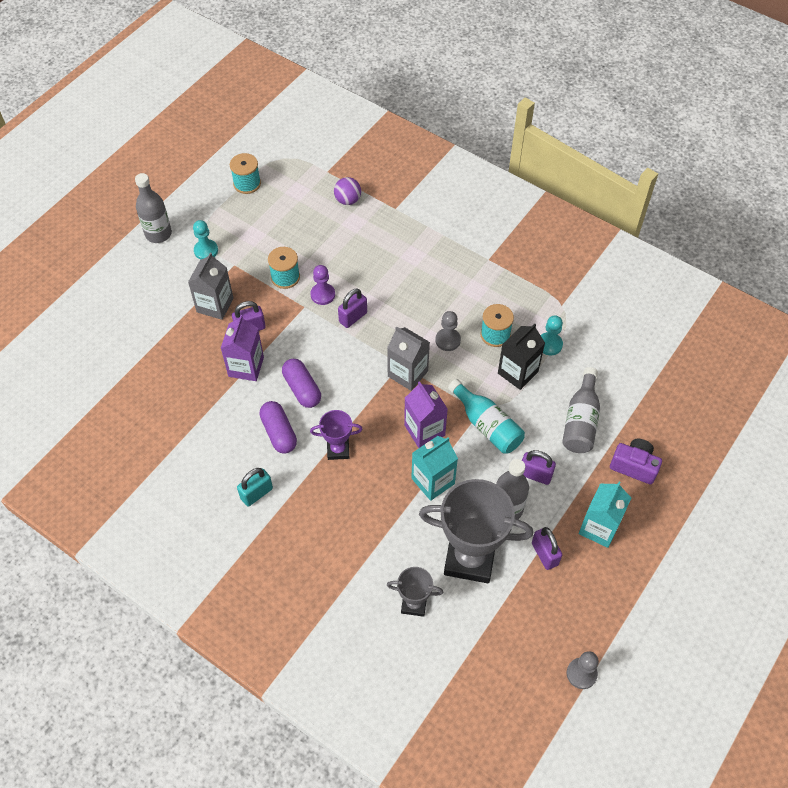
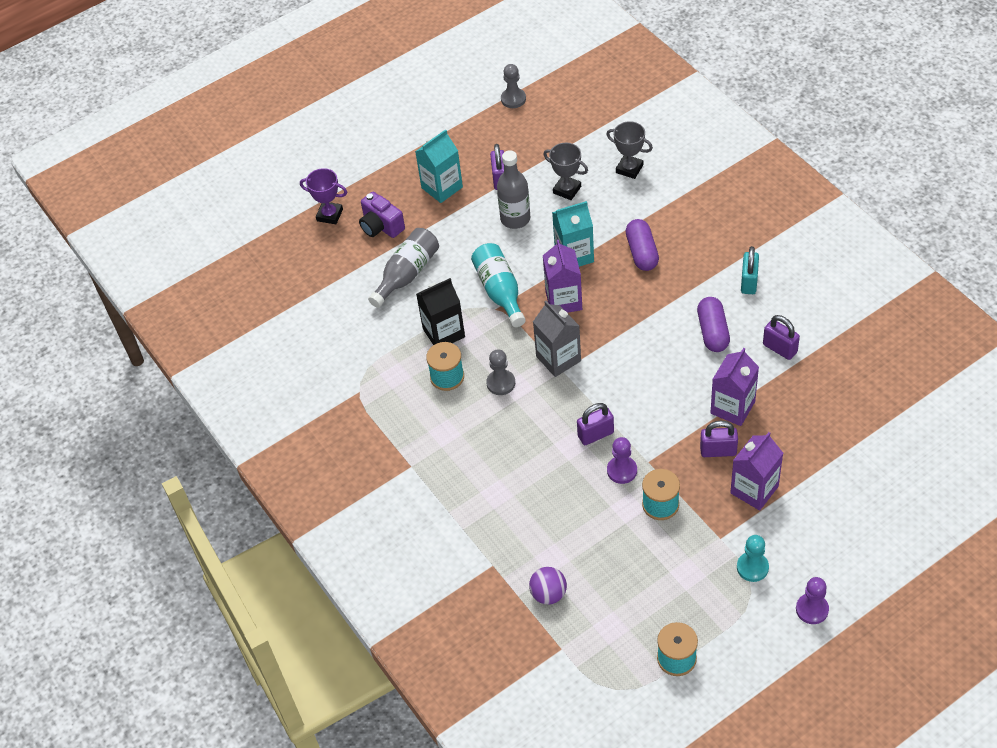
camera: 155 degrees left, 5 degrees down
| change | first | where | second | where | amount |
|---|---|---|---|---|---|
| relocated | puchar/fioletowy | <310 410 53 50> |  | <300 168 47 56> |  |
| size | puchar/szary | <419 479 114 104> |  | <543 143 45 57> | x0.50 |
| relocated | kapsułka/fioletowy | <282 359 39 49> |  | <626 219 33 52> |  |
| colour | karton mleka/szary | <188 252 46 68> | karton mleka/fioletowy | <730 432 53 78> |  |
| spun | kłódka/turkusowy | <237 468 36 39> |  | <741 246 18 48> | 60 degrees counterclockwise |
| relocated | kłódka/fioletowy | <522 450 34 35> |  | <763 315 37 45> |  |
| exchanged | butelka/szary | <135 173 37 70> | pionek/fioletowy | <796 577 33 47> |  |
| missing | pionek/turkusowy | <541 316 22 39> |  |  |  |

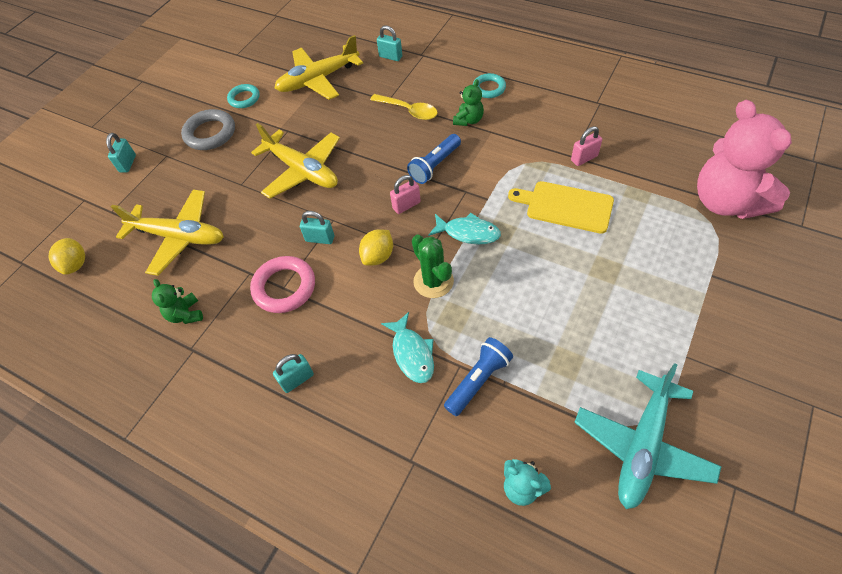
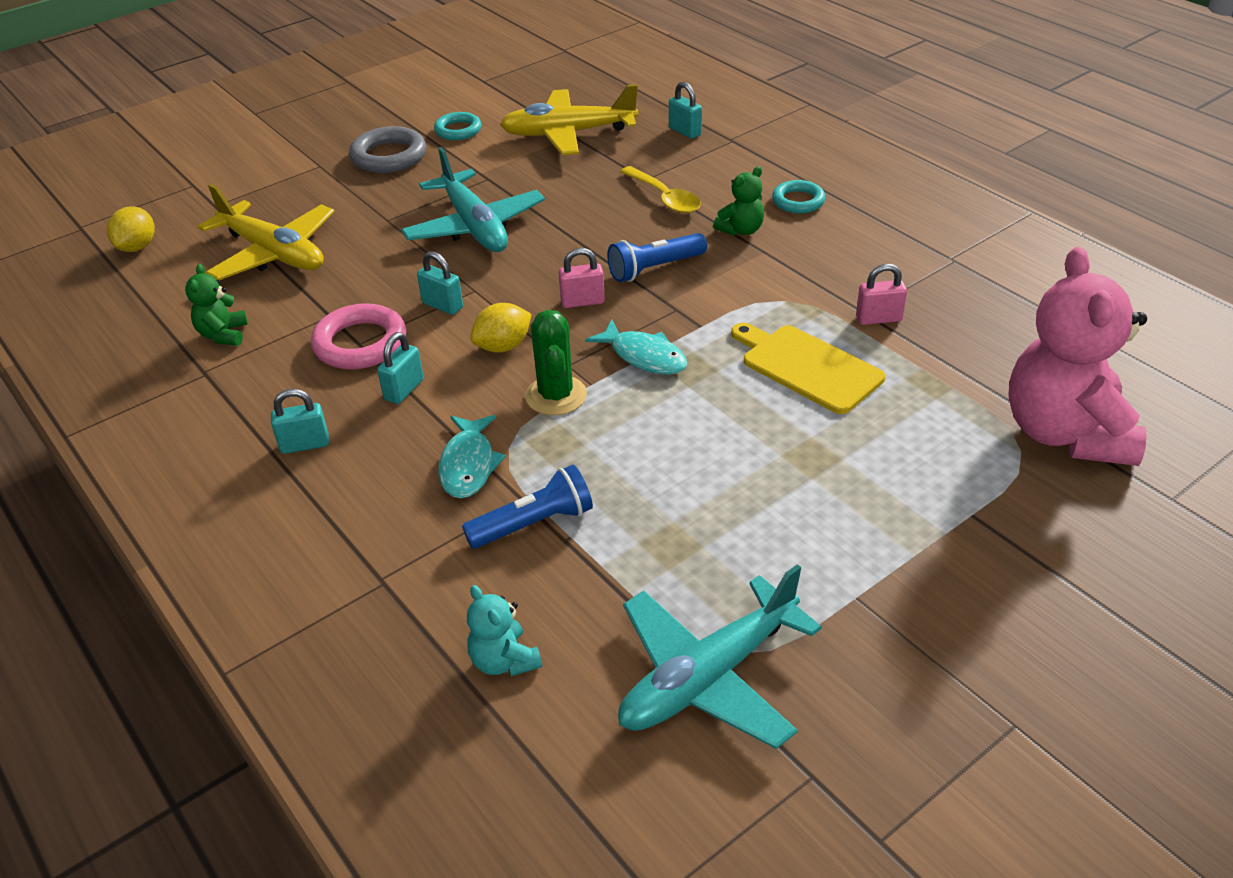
camera: 20 degrees right, 15 degrees down
| change | first | where | second | where | amount |
|---|---|---|---|---|---|
| relocated | kłódka/turkusowy | <106 133 30 39> |  | <377 332 47 72> |  |
| colour | samolot/żółty | <251 123 89 76> | samolot/turkusowy | <401 147 144 105> |  |

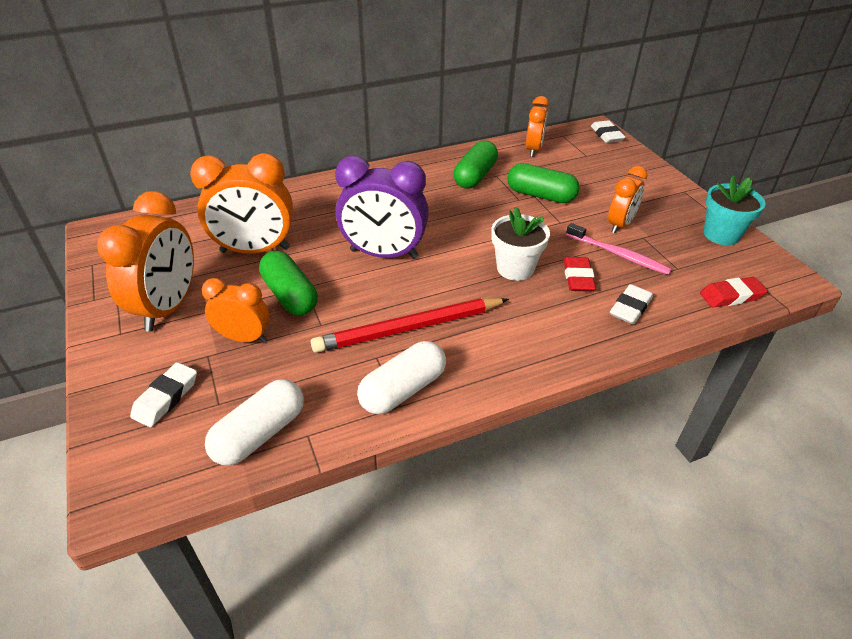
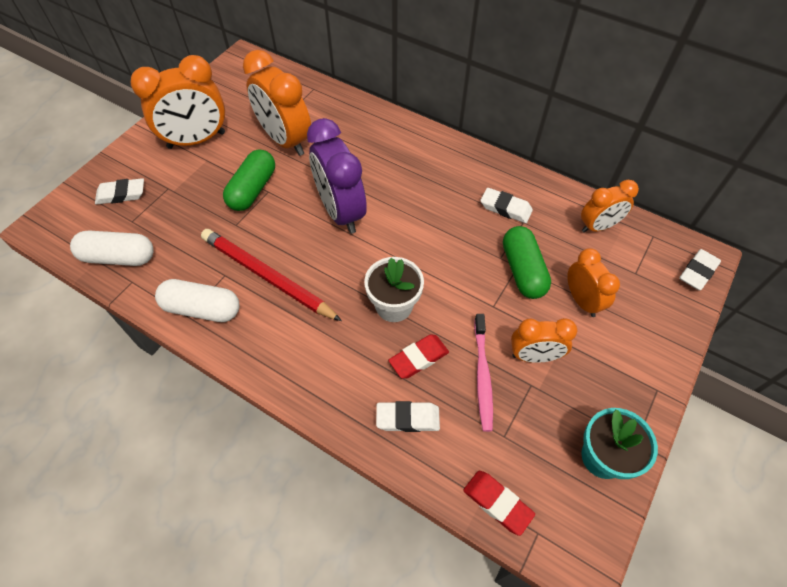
camera: 55 degrees right, 15 degrees up
| change | first | where | second | where | amount |
|---|---|---|---|---|---|
| exchanged | kapsułka/zielony | <454 140 44 49> | gumka do mazania/biały | <480 188 53 35> |  |
| relocated | budzik/pomarańczowy | <202 278 68 65> |  | <567 248 53 69> |  |

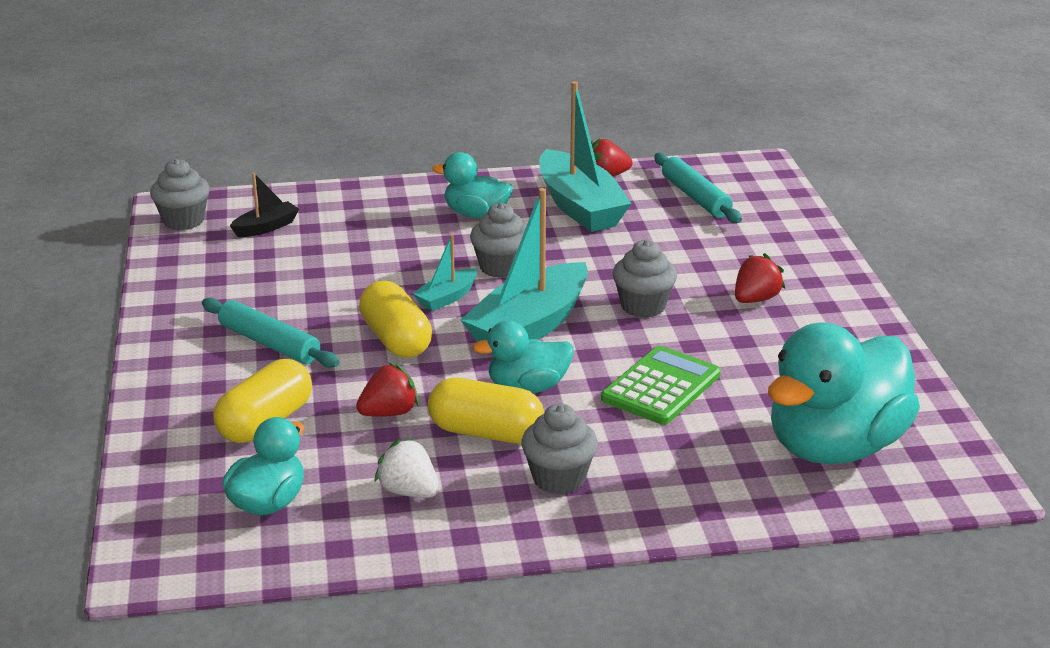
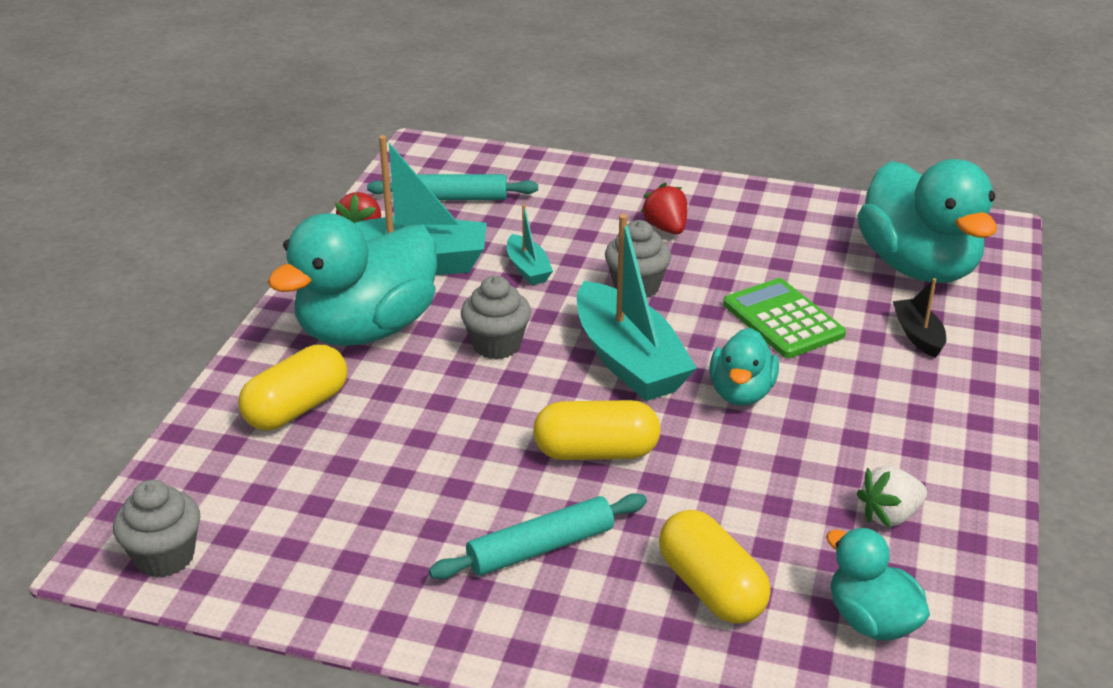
camera: 65 degrees left, 5 degrees up
| change | first | where | second | where | amount |
|---|---|---|---|---|---|
| relocated | kapsułka/żółty | <428 378 116 65> |  | <238 345 109 85> |  |
| size | kaczka/turkusowy | <432 152 81 67> |  | <267 213 170 133> | x1.89 |
| relocated | łódka/turkusowy | <412 234 65 77> |  | <507 204 46 81> |  |
| relocated | łódka/czarny | <230 172 69 65> |  | <893 278 53 80> |  |
| missing | truskawka/czerwony | <356 363 63 54> |  |  |  |
| missing | muffinka/szary | <521 403 77 92> |  |  |  |

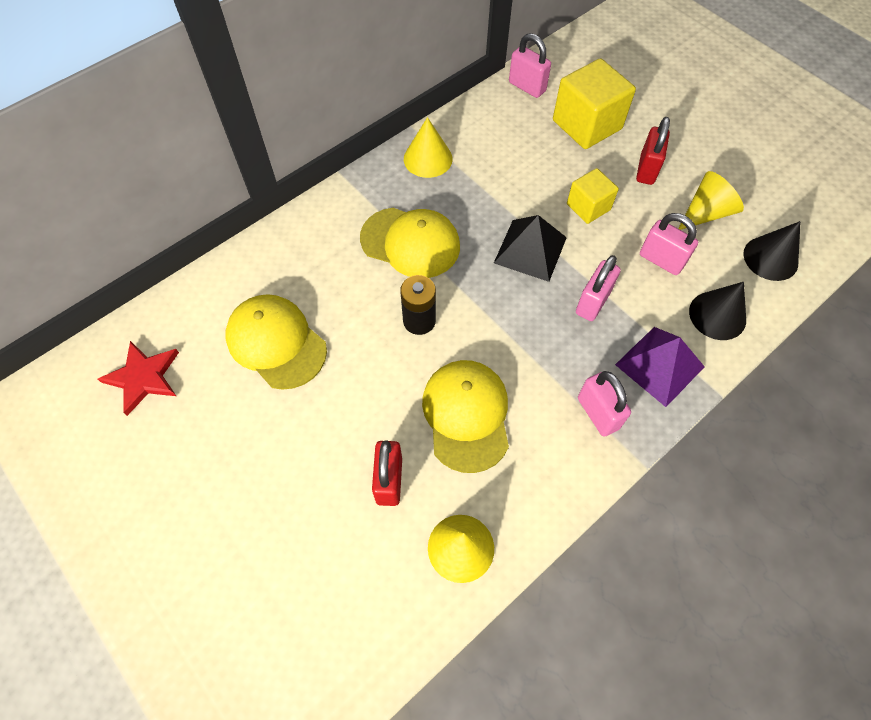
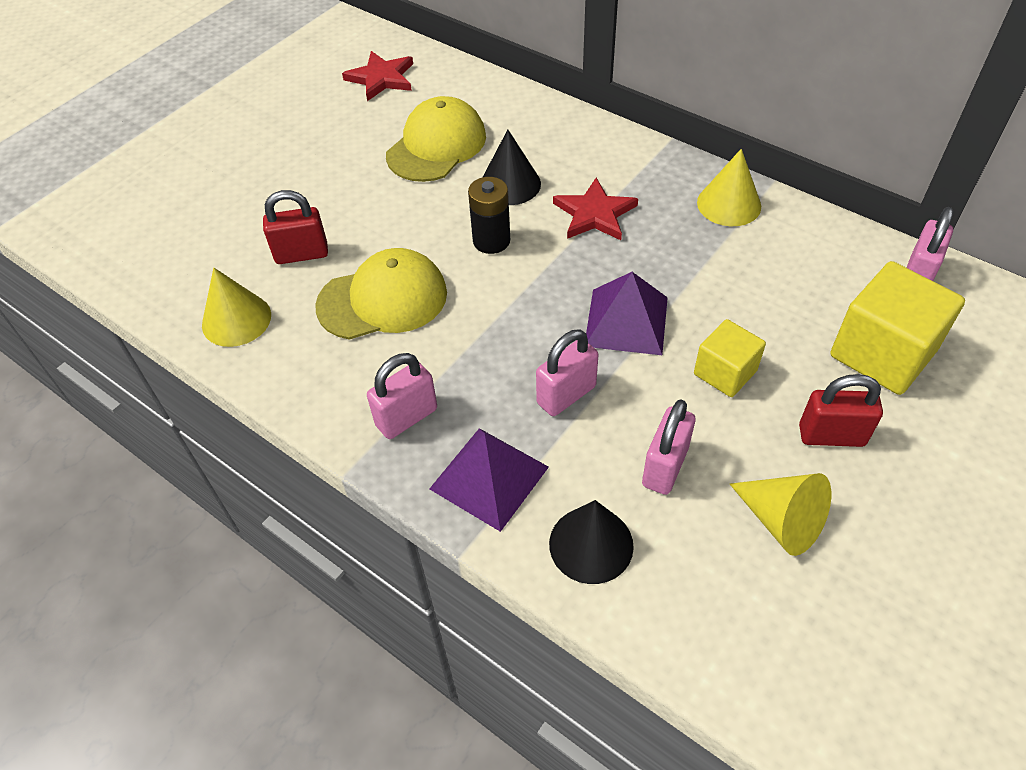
camera: 80 degrees right, 10 degrees down
| change | first | where | second | where | amount |
|---|---|---|---|---|---|
| relocated | stożek/czarny | <743 221 58 60> |  | <483 130 58 75> |  |
| spun | kłódka/różowy | <576 255 45 66> |  | <536 329 62 87> | 60 degrees counterclockwise |
| exchanged | czapka/żółty | <360 208 100 70> | gwiazda/czerwony | <553 178 85 62> |  |
| colour | piramida/czarny | <494 215 73 67> | piramida/fioletowy | <586 272 82 83> |  |

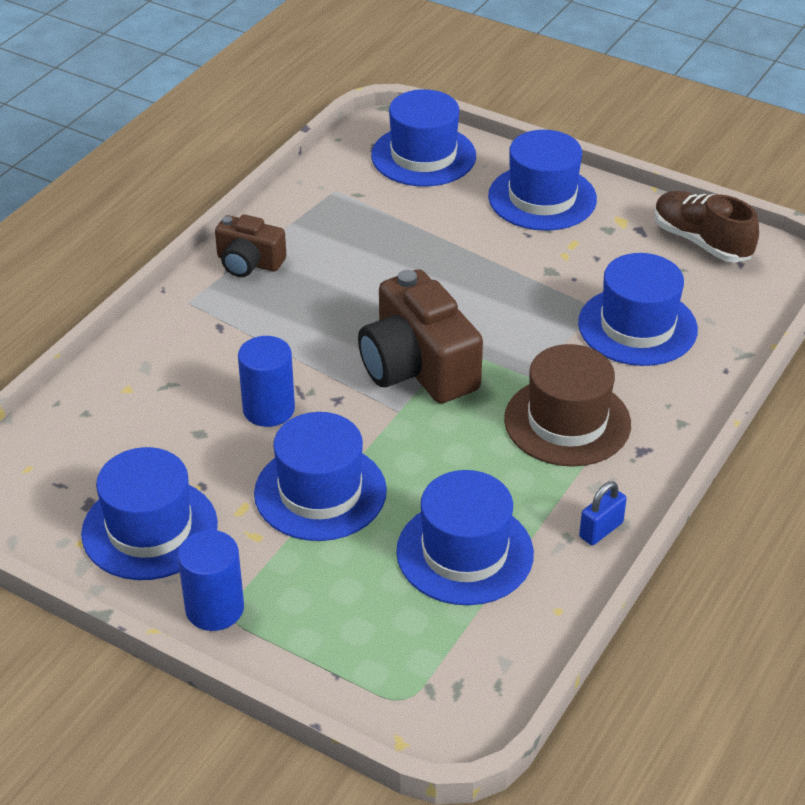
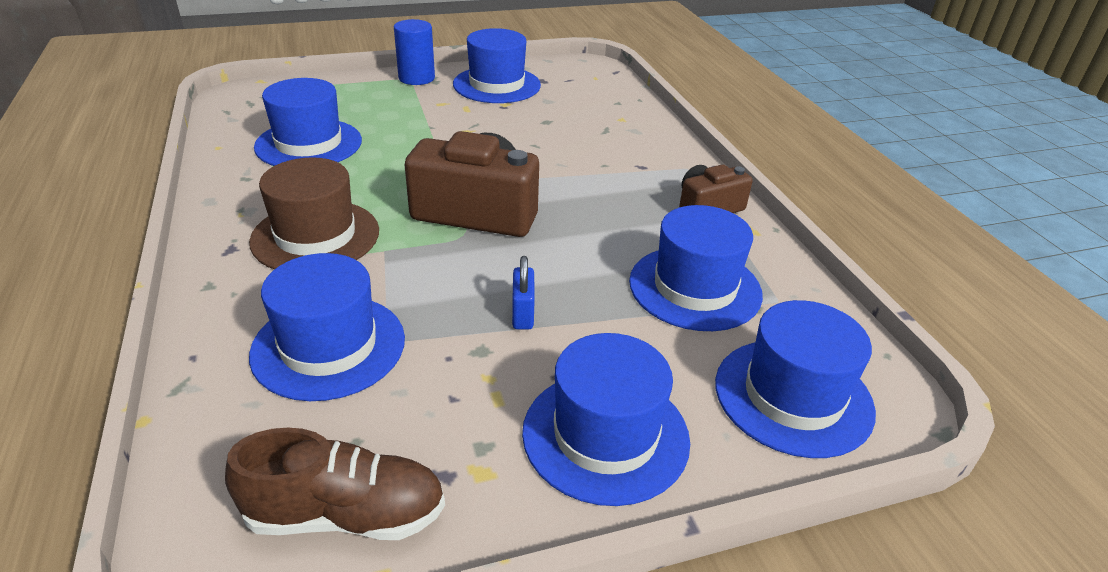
camera: 130 degrees right, 5 degrees down
| change | first | where | second | where | amount |
|---|---|---|---|---|---|
| relocated | kłódka/niebieski | <579 481 48 64> |  | <512 256 23 73> |  |
| relocated | kapelusz/niebieski | <254 412 133 129> |  | <629 205 134 126> |  |
| missing | walec/niebieski | <238 336 57 91> |  |  |  |

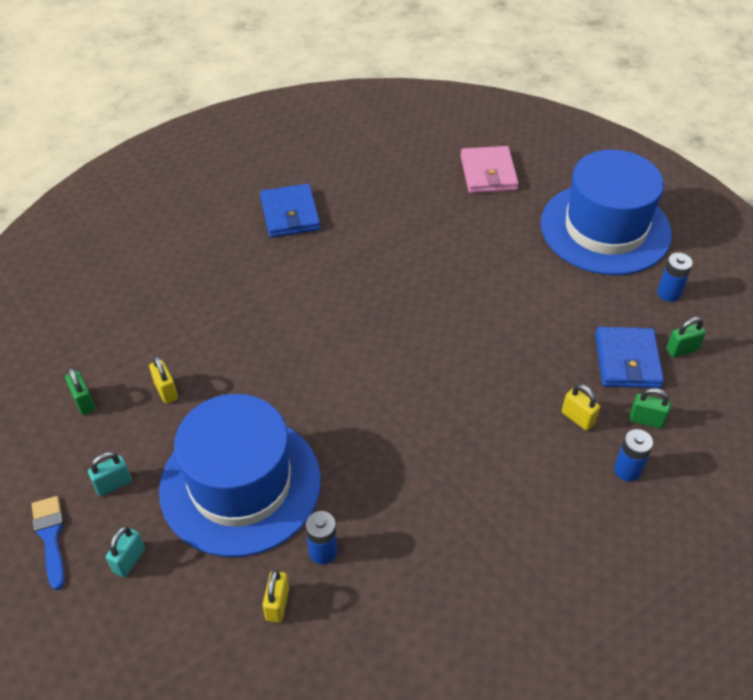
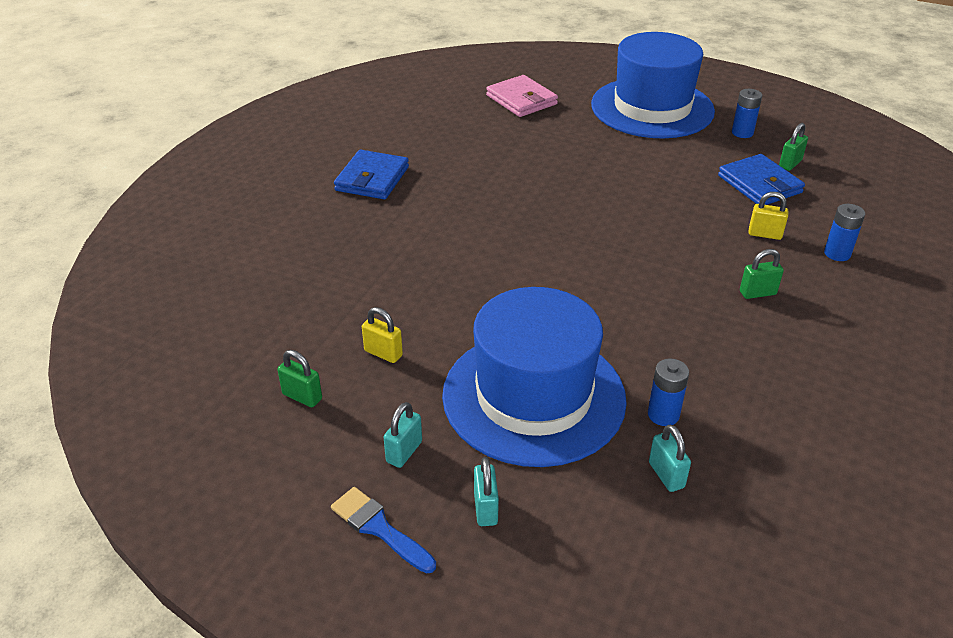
camera: 30 degrees left, 10 degrees down
| change | first | where | second | where | amount |
|---|---|---|---|---|---|
| spun | portfel/niebieski | <260 184 61 54> |  | <334 150 75 49> | 60 degrees clockwise |
| colour | kłódka/żółty | <263 569 26 54> | kłódka/turkusowy | <649 424 42 68> |  |
| relocated | kłódka/zielony | <629 388 42 41> |  | <740 249 44 50> |  |

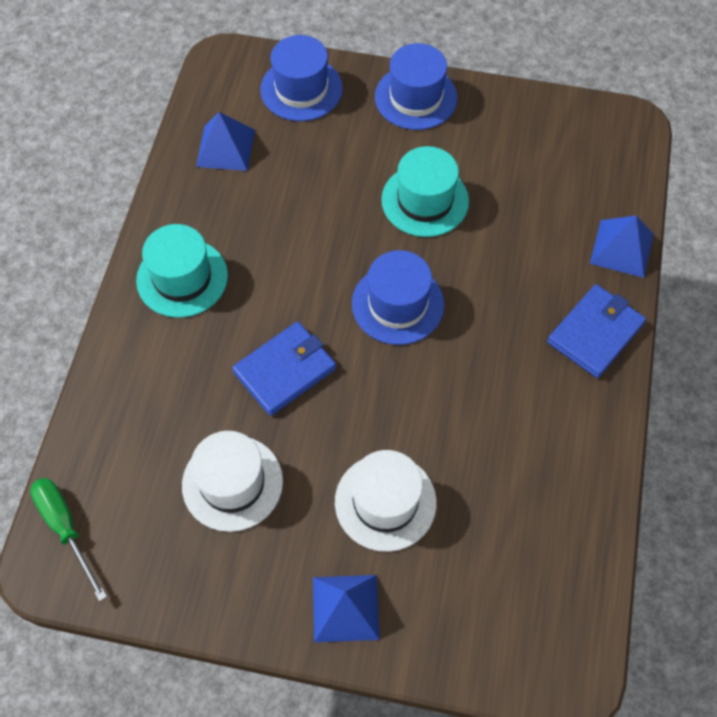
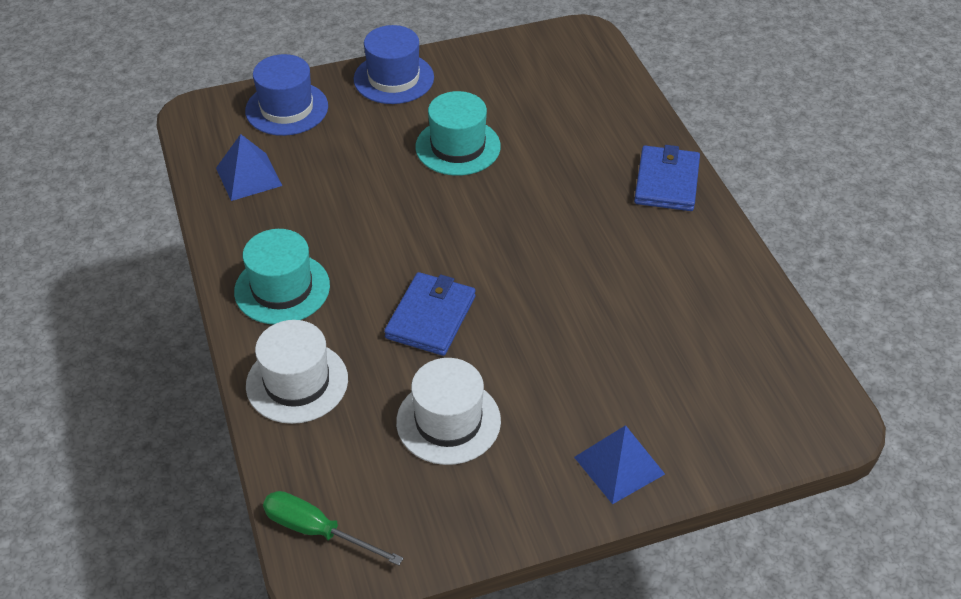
camera: 30 degrees left, 15 degrees down
| change | first | where | second | where | amount |
|---|---|---|---|---|---|
| relocated | kapelusz/biały | <335 450 102 102> |  | <246 320 102 104> |  |
| missing | kapelusz/niebieski | <352 250 92 95> |  |  |  |
| missing | piramida/niebieski | <590 216 64 62> |  |  |  |

